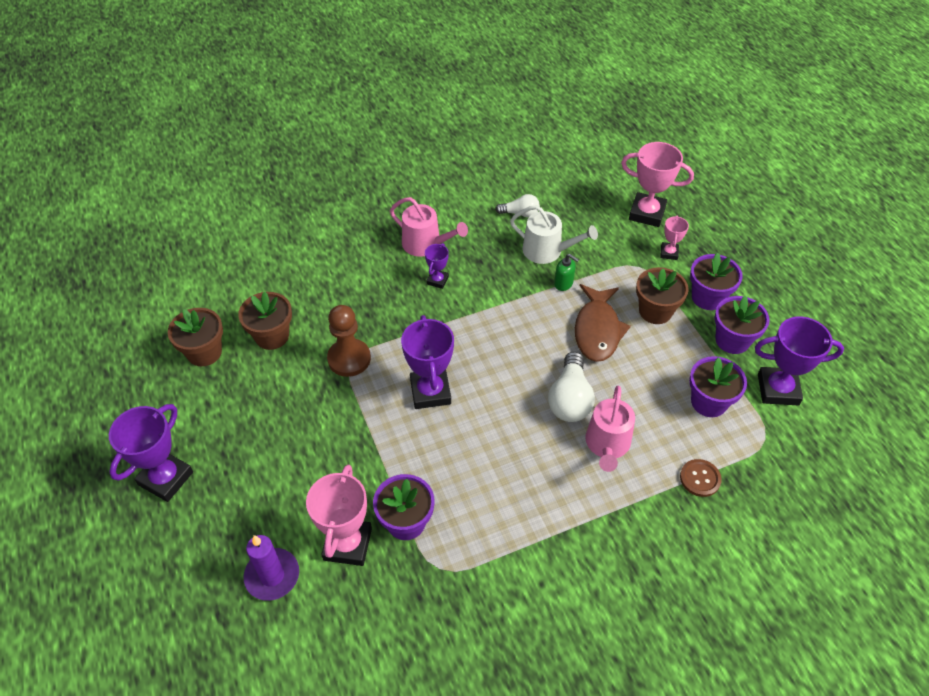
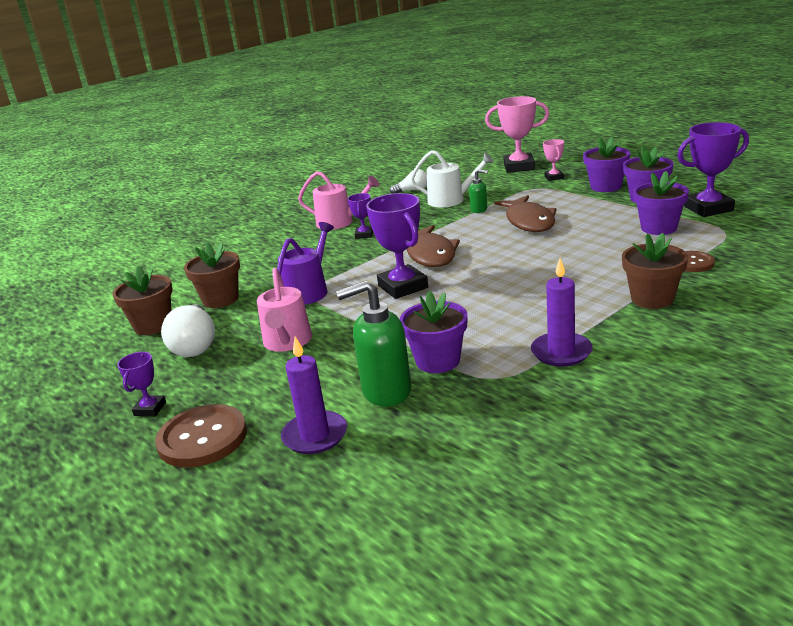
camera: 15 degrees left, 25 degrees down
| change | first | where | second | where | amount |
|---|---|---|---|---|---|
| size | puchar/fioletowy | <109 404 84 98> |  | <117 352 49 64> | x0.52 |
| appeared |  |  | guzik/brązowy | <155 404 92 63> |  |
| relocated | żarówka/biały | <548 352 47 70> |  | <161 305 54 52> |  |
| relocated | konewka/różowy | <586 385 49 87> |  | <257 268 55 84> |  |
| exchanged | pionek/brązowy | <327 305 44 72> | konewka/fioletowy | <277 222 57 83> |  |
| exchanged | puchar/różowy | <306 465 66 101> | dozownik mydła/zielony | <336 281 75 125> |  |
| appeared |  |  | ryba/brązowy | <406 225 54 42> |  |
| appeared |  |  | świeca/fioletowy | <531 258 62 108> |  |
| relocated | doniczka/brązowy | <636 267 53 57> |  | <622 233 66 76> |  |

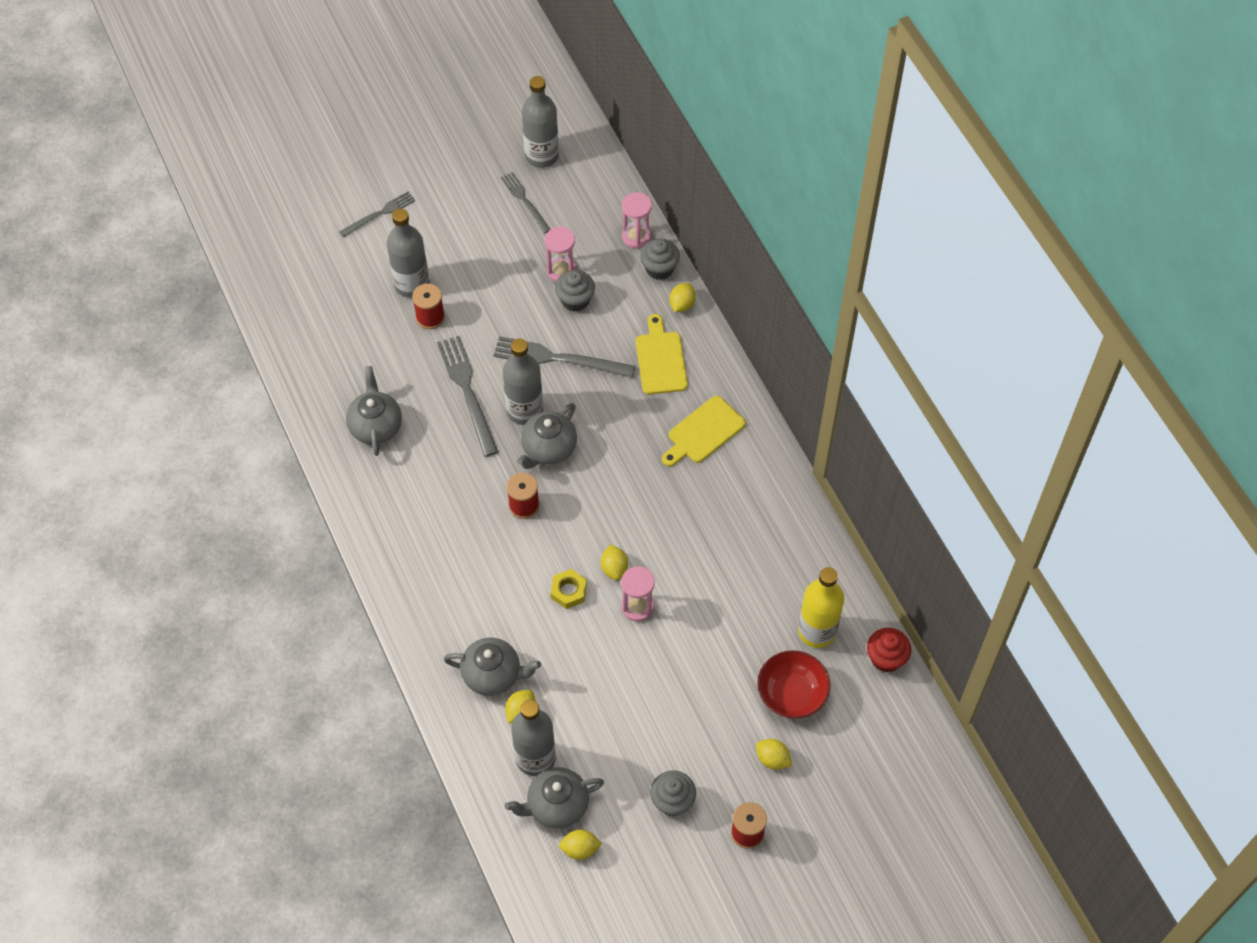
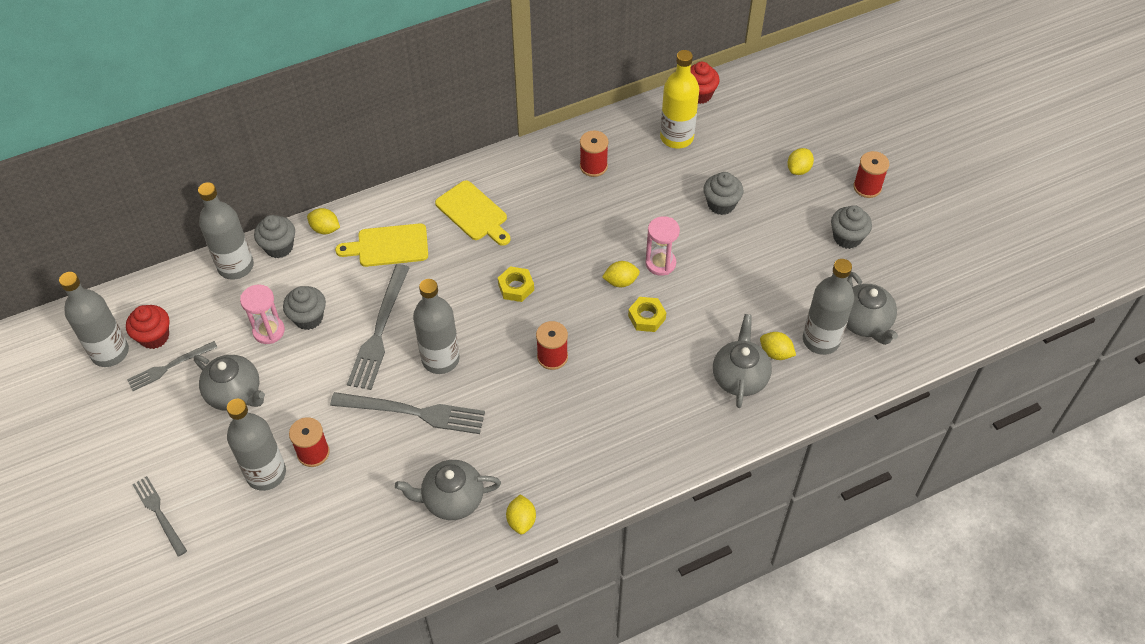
camera: 90 degrees left, 5 degrees down
| change | first | where | second | where | amount |
|---|---|---|---|---|---|
| appeared |  |  | muffinka/czerwony | <126 305 43 44> |  |
| relocated | imbryk/szary | <517 403 60 66> |  | <194 355 71 56> |  |
| exchanged | klepsydra/różowy | <622 192 30 57> | butelka/szary | <198 182 56 98> |  |
| spun | widelec/szary | <437 336 61 121> |  | <330 392 155 42> | 150 degrees counterclockwise |
| appeared |  |  | nakrętka/żółty | <498 266 36 36> |  |
| relocated | cytryna/żółty | <559 830 43 30> |  | <506 494 30 40> |  |
| appeared |  |  | szpulka/czerwony | <580 130 28 47> |  |
| appeared |  |  | muffinka/szary | <703 172 41 43> |  |
| missing | miska/czerwony | <757 650 74 69> |  |  |  |

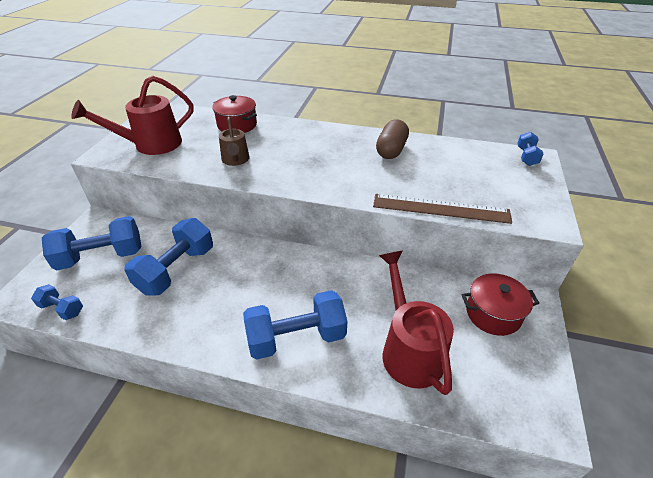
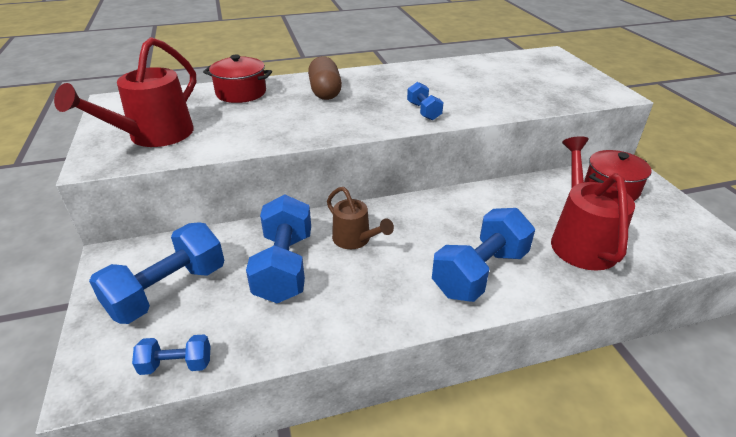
camera: 30 degrees left, 5 degrees down
| change | first | where | second | where | amount |
|---|---|---|---|---|---|
| relocated | kapsułka/brązowy | <376 119 33 40> |  | <308 56 34 44> |  |
| relocated | konewka/brązowy | <219 117 30 49> |  | <327 187 67 62> |  |
| relocated | hantel/niebieski | <517 132 26 34> |  | <407 82 36 38> |  |
| spun | konewka/czerwony | <379 251 75 144> |  | <551 136 84 135> | 45 degrees clockwise |
| missing | linijka/brązowy | <373 194 139 30> |  |  |  |

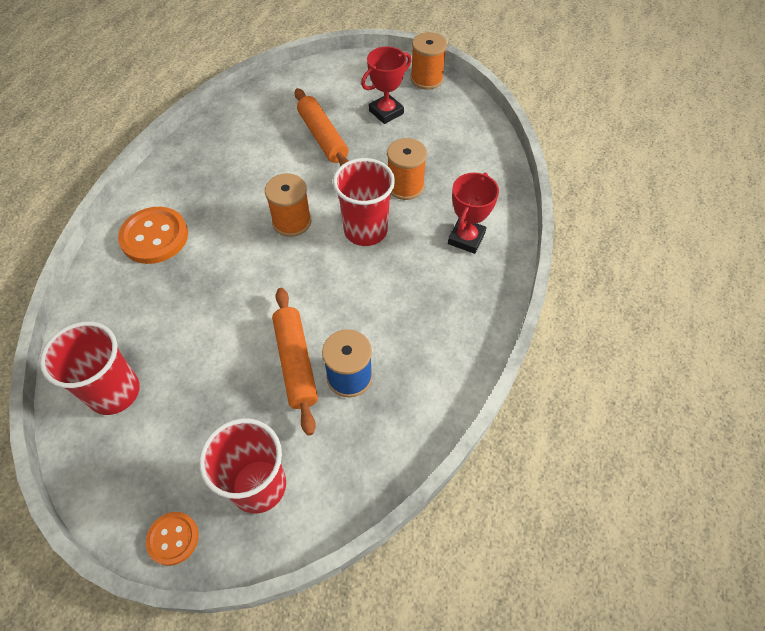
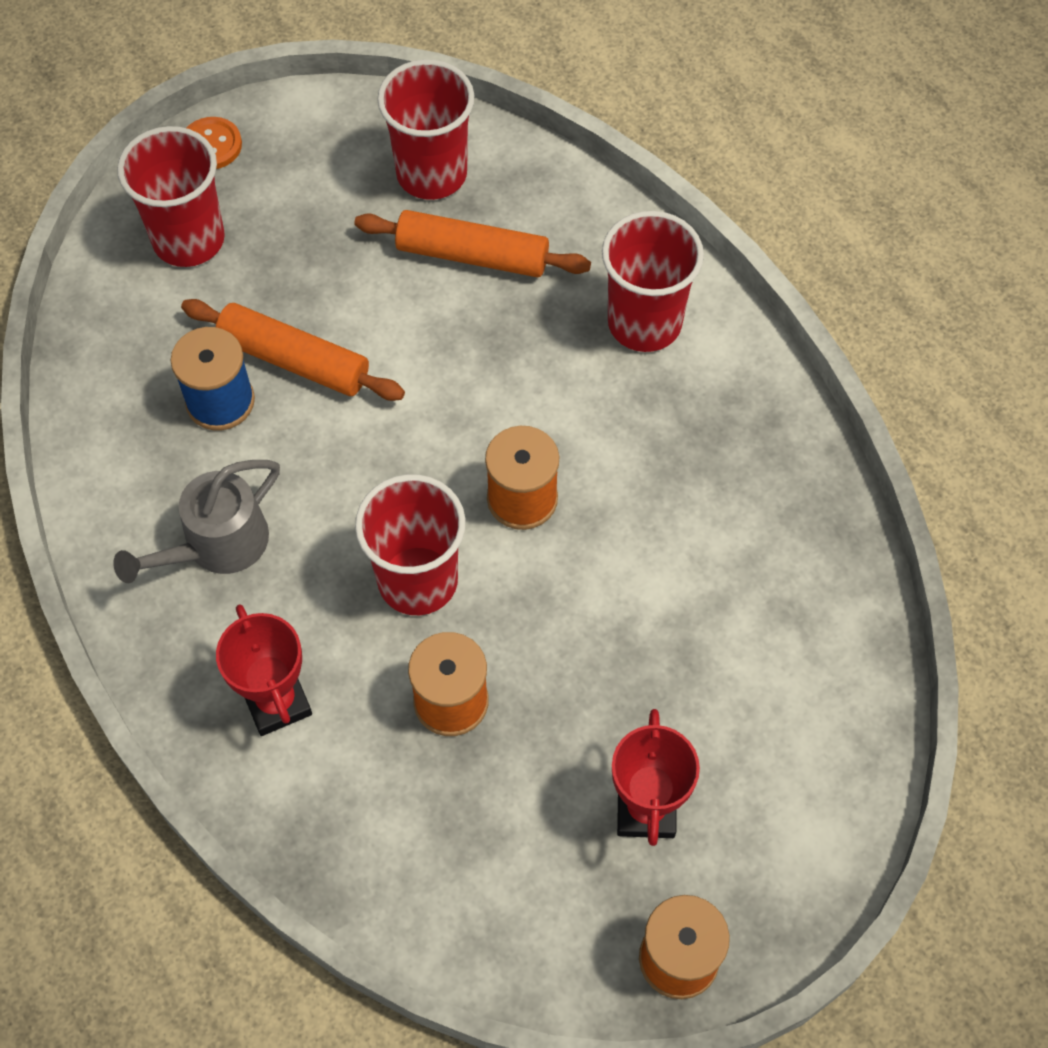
camera: 130 degrees right, 5 degrees up
| change | first | where | second | where | amount |
|---|---|---|---|---|---|
| appeared |  |  | konewka/szary | <113 460 167 123> |  |
| relocated | wałek do ciasta/pomarańczowy | <295 88 54 78> |  | <354 210 237 67> |  |
| exchanged | guzik/pomarańczowy | <118 207 70 57> | szklanka/czerwony | <602 211 102 141> |  |

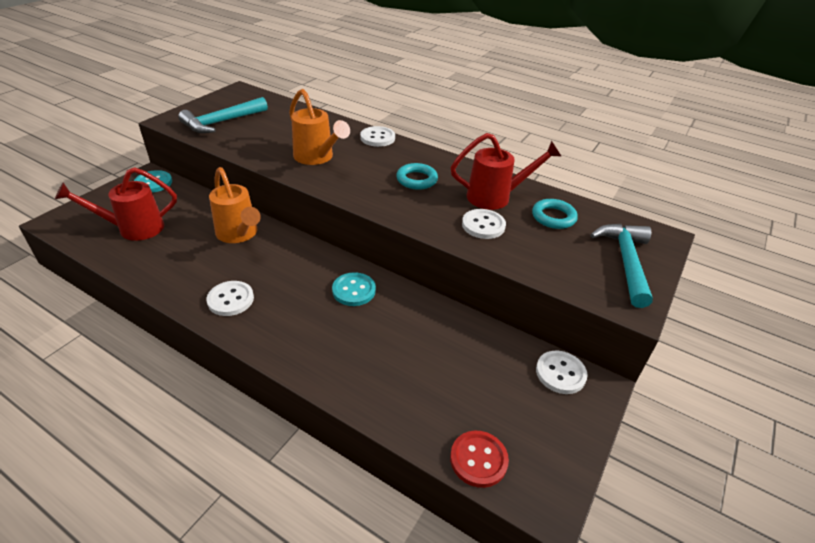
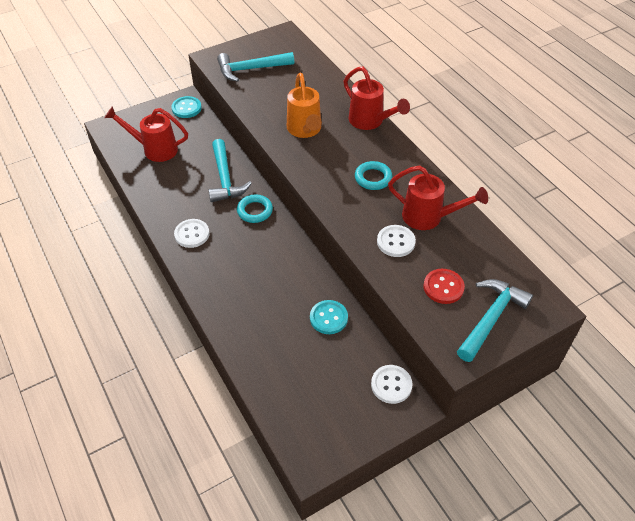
camera: 30 degrees right, 10 degrees up
| change | first | where | second | where | amount |
|---|---|---|---|---|---|
| exchanged | konewka/pomarańczowy | <209 167 52 76> | młotek/turkusowy | <209 139 43 63> |  |
| relocated | pierścień/turkusowy | <532 199 46 30> |  | <237 195 36 28> |  |
| relocated | guzik/turkusowy | <332 272 44 34> |  | <310 300 38 34> |  |
| exchanged | guzik/biały | <360 126 35 21> | konewka/czerwony | <344 67 66 63> |  |
| relocated | guzik/czerwony | <450 431 59 57> |  | <424 269 41 35> |  |

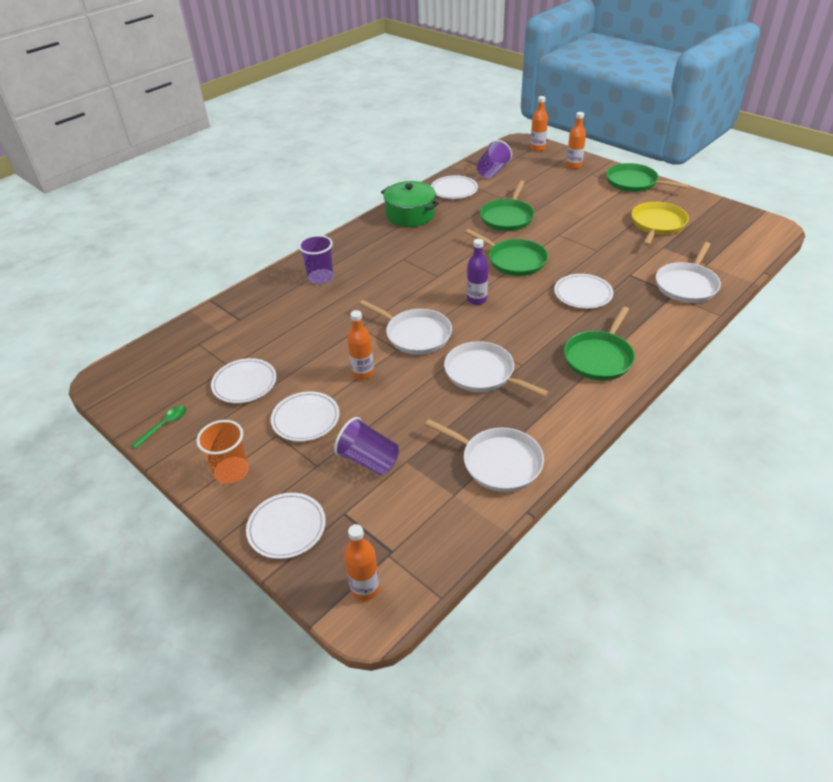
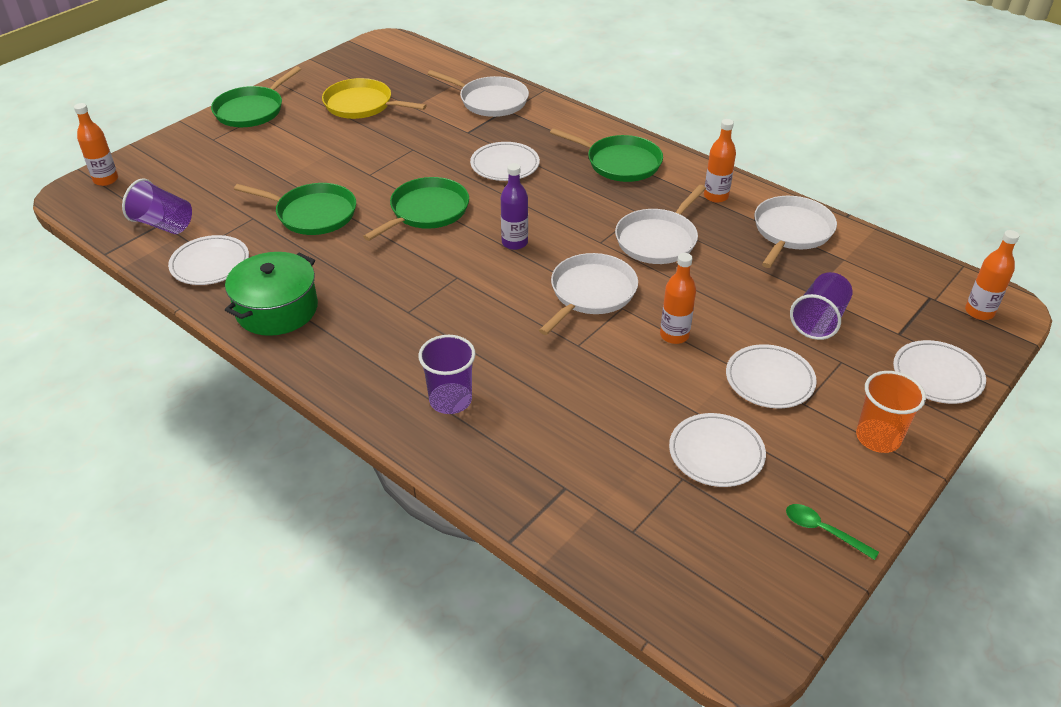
camera: 95 degrees left, 0 degrees up
| change | first | where | second | where | amount |
|---|---|---|---|---|---|
| relocated | butelka/pomarańczowy | <566 112 20 57> |  | <704 119 32 84> |  |

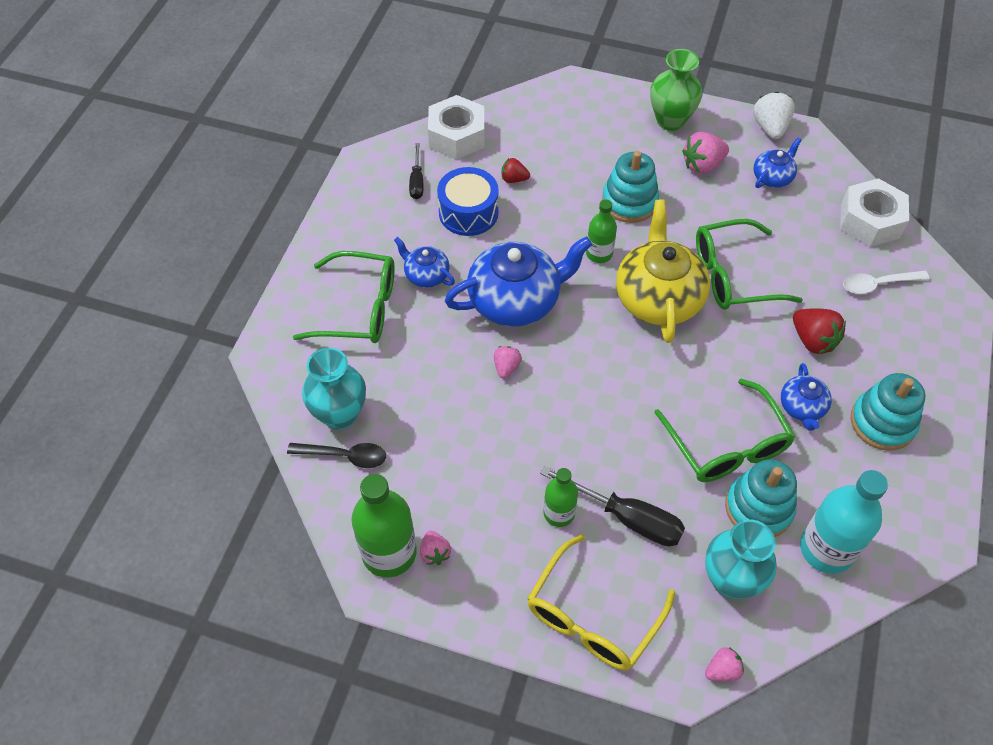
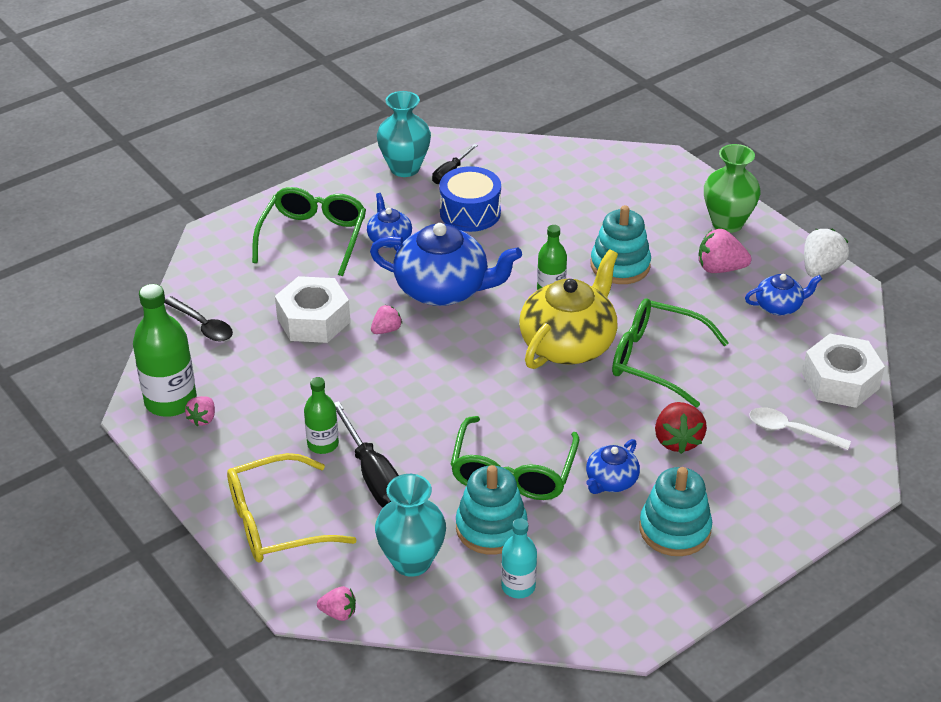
camera: 35 degrees right, 15 degrees down
| change | first | where | second | where | amount |
|---|---|---|---|---|---|
| spun | okulary/zielony | <293 251 102 92> |  | <252 187 114 89> | 120 degrees counterclockwise |
| relocated | nakrętka/biały | <428 95 57 65> |  | <275 276 75 67> |  |
| relocated | wazon/turkusowy | <302 348 64 82> |  | <377 91 54 86> |  |
| size | butelka/turkusowy | <800 470 88 104> |  | <501 518 36 80> | x0.58 |
| missing | truskawka/czerwony | <502 158 28 25> |  |  |  |

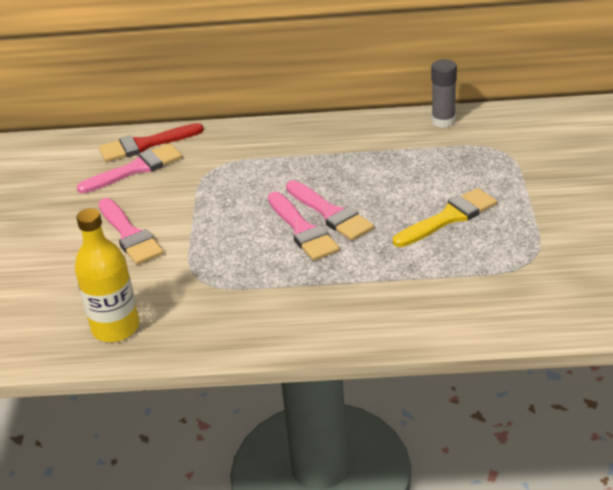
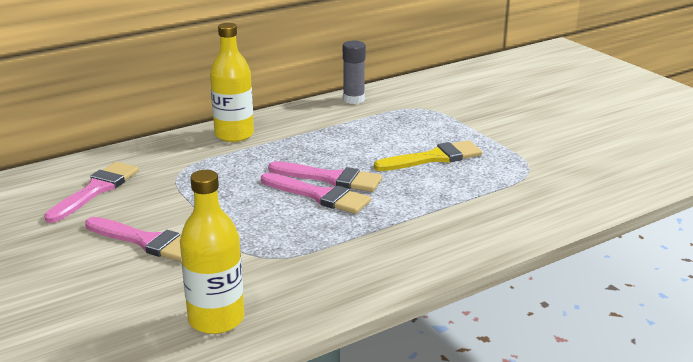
camera: 35 degrees left, 10 degrees down
| change | first | where | second | where | amount |
|---|---|---|---|---|---|
| appeared |  |  | butelka/żółty | <210 23 44 119> |  |
| spun | pędzel/żółty | <393 188 104 59> |  | <374 140 108 31> | 45 degrees clockwise |
| missing | pędzel/czerwony | <99 123 105 39> |  |  |  |

